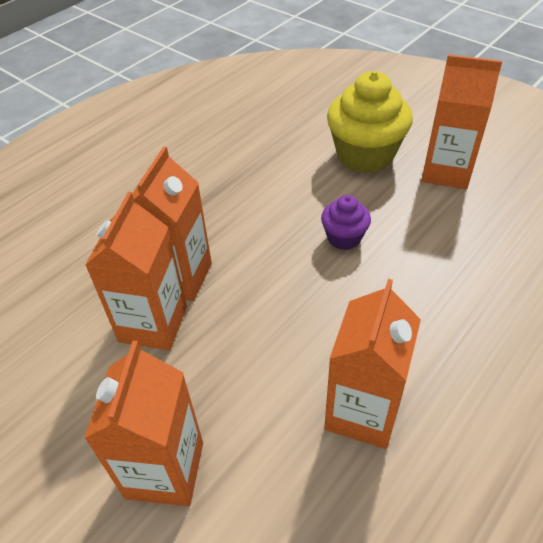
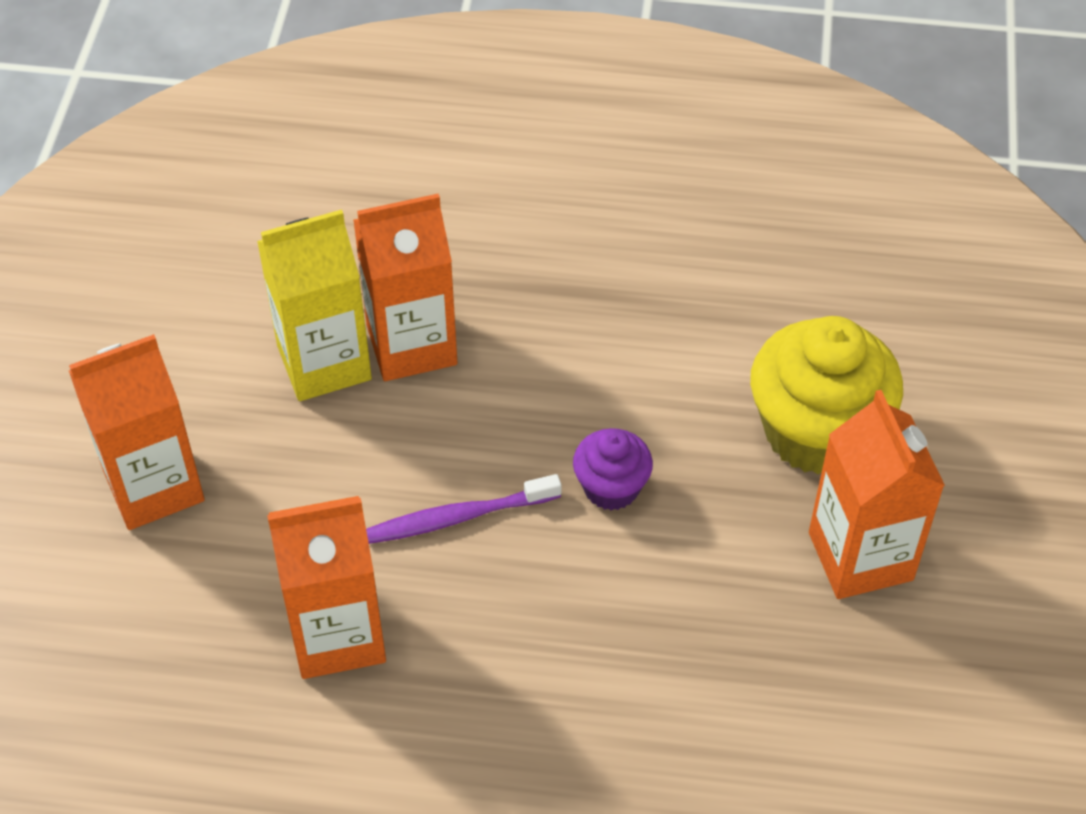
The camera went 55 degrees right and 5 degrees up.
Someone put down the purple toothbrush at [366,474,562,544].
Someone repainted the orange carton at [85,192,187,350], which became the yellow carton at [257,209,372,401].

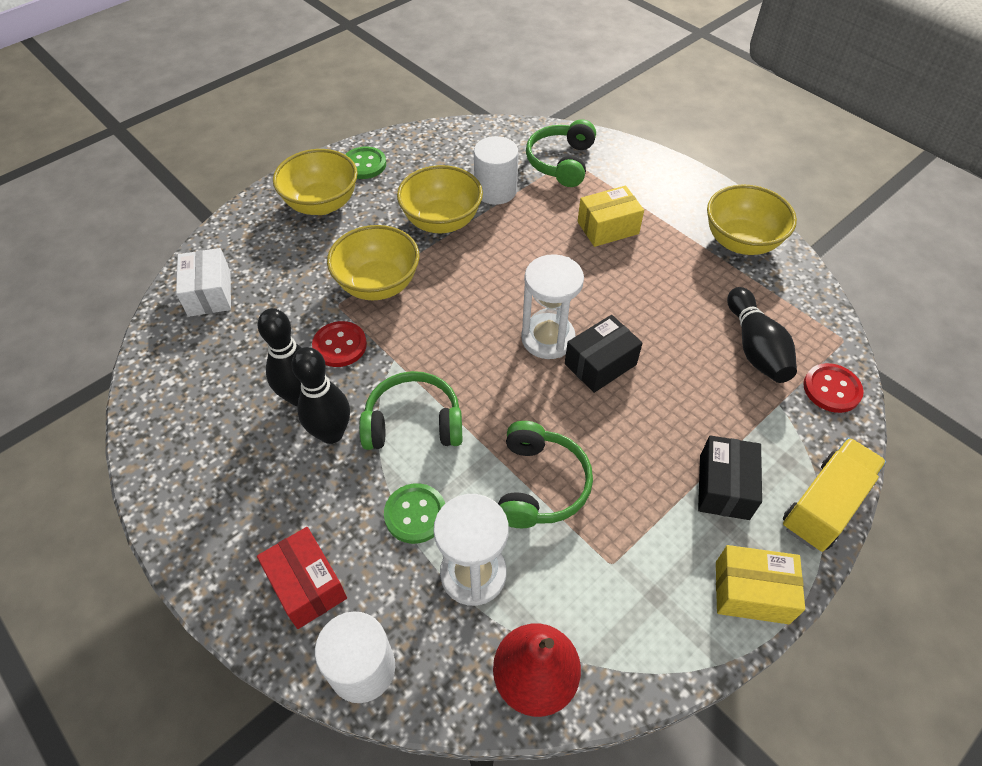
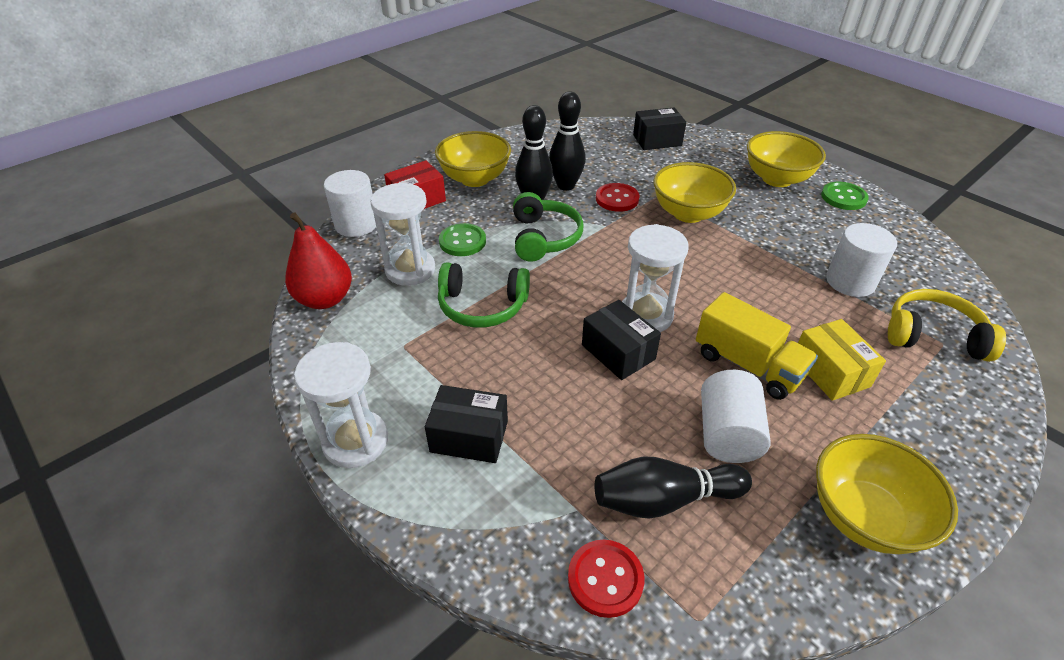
The camera went 90 degrees right and 10 degrees down.
Someone put down the white cylinder at [701,370,771,463].
Someone carried the yellow bowl from [397,165,483,233] to [435,131,511,187].
Someone carried the yellow truck from [783,438,886,552] to [696,292,818,400].
Someone swapped the yellow box at [716,545,805,624] for the white hourglass at [294,342,388,468].
Someone repainted the white box at [176,248,231,317], which became the black box at [633,108,686,150].
Someone repainted the green headphones at [526,119,596,187], which became the yellow headphones at [888,289,1006,362].

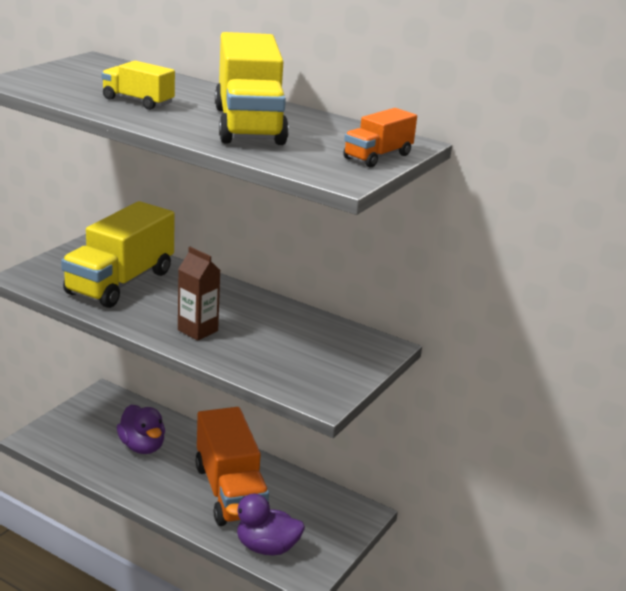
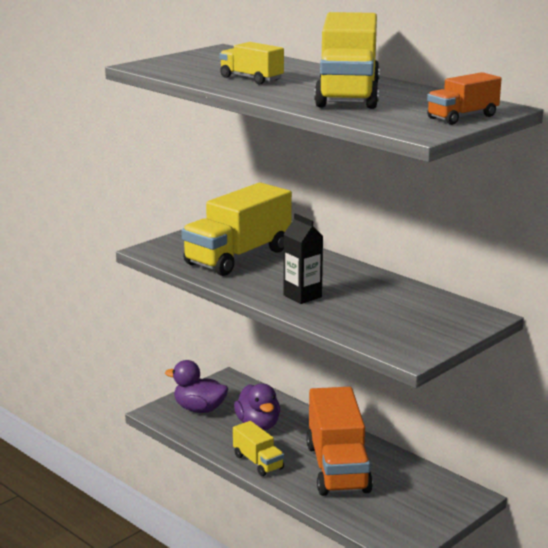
The camera went 15 degrees right and 5 degrees down.
Someone put down the yellow truck at [233,421,284,476].
Someone carried the purple duck from [226,494,305,555] to [165,360,228,413].
Someone repainted the brown carton at [178,247,220,341], which became the black carton at [284,213,323,304].

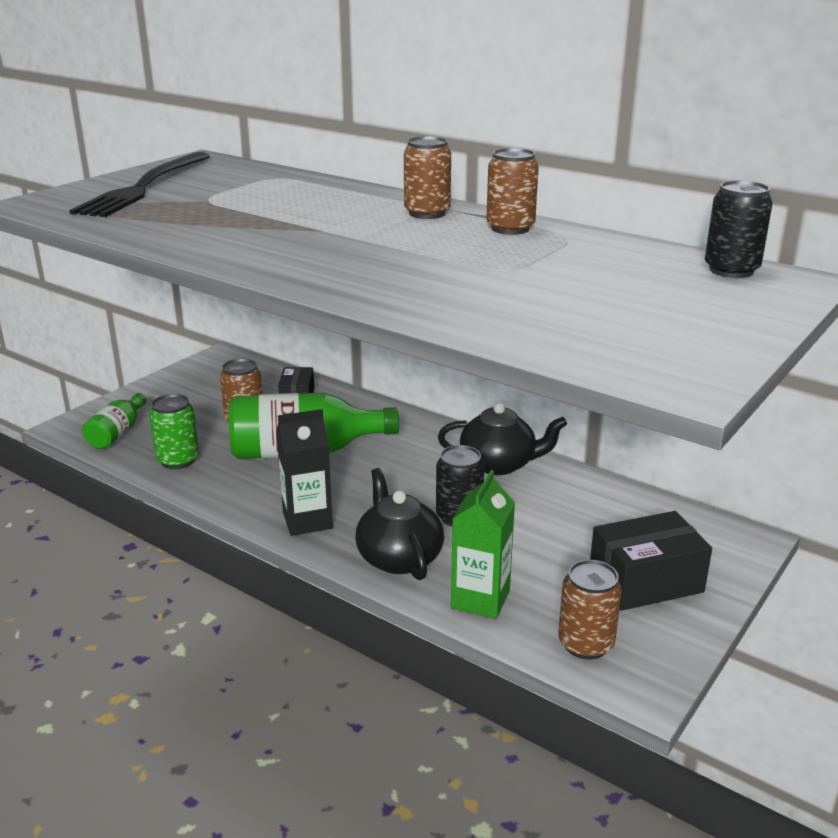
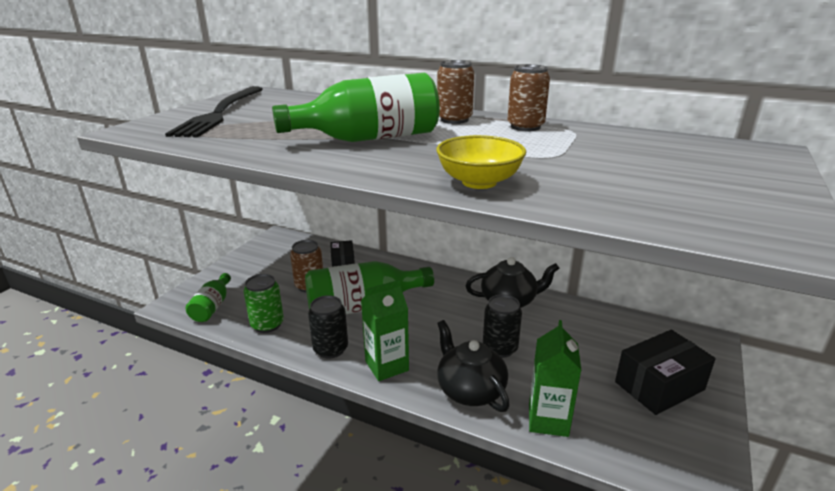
The camera went 10 degrees left and 0 degrees up.
Someone took away the brown can at [558,560,622,660].
Someone put down the green bottle at [272,73,439,142].
Someone put down the yellow bowl at [436,135,526,189].
Someone carried the black can from [705,180,773,278] to [308,295,348,359].
Someone repainted the black carton at [276,409,333,536], which became the green carton at [361,280,409,381].

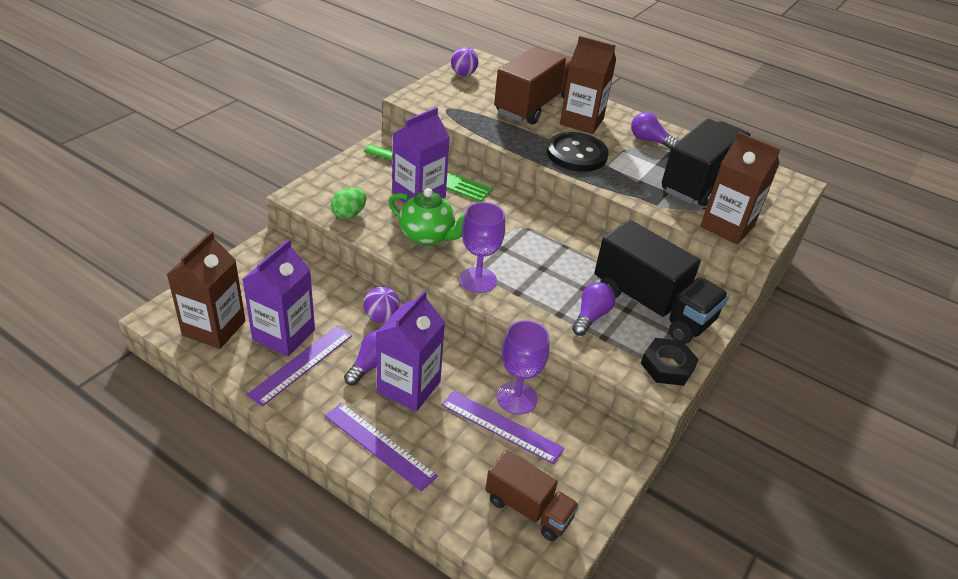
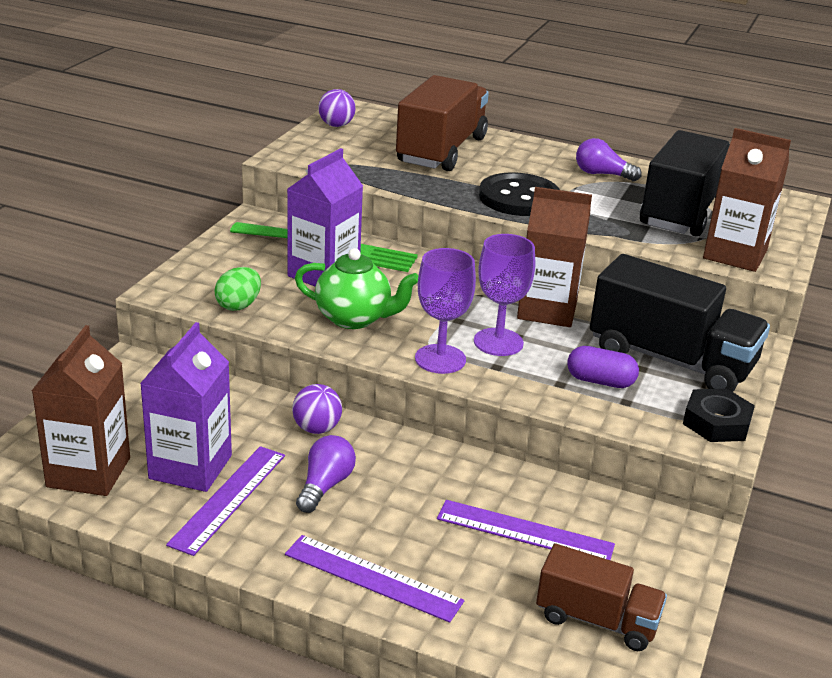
The camera went 10 degrees left and 10 degrees down.
Someone took away the purple carton at [376,291,445,411].
Someone carried the purple goblet from [497,320,550,414] to [474,234,535,356].
Someone carried the brown carton from [560,36,616,134] to [517,187,592,327].
Someone swapped the purple light bulb at [572,282,615,336] for the purple capsule at [567,346,639,388].

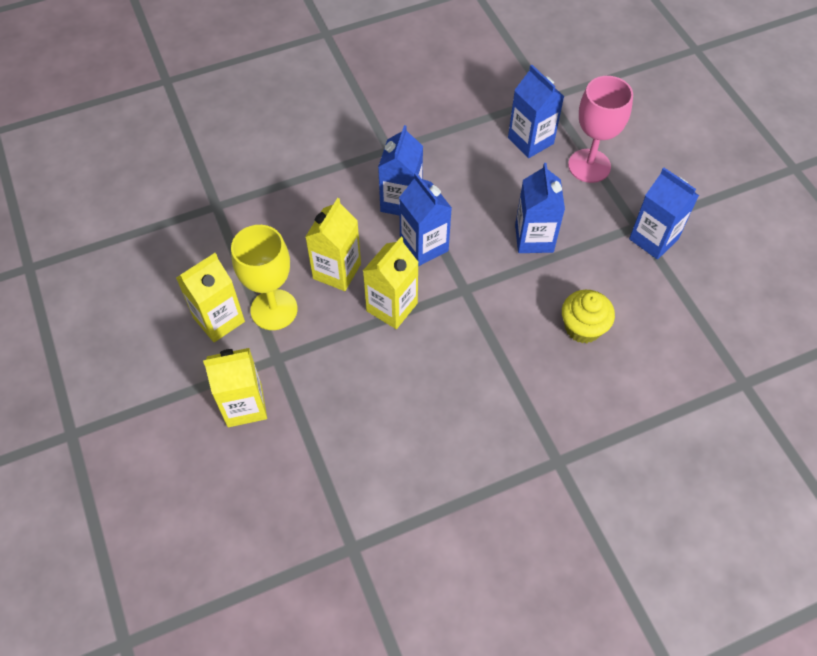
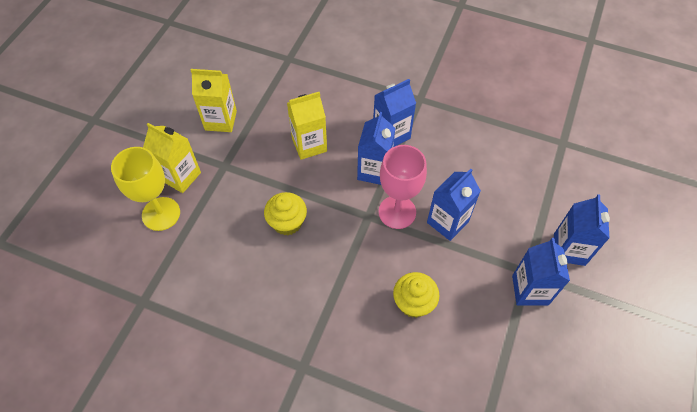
The camera went 45 degrees right and 0 degrees up.
Someone took away the yellow carton at [363,237,419,329].
Someone put down the yellow cupcake at [264,192,307,235].
Someone carried the yellow goblet from [231,225,298,330] to [111,147,180,231].
Someone carried the blue carton from [508,65,564,158] to [554,194,610,266].
Someone carried the pink goblet from [568,76,633,183] to [379,145,427,229].

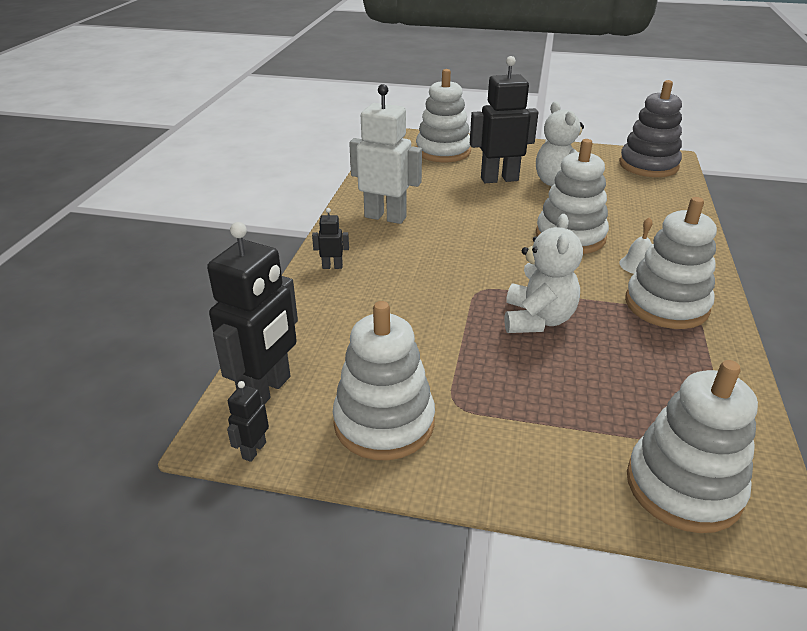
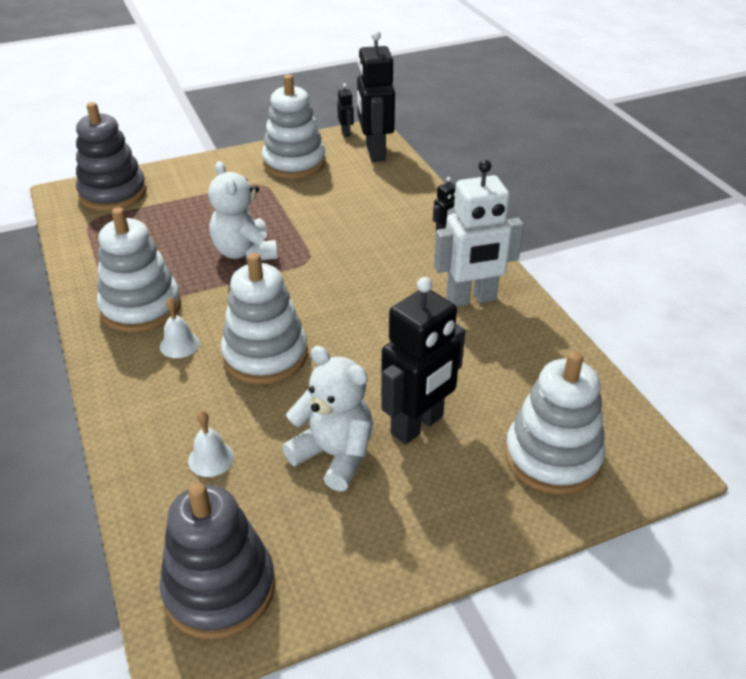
The camera went 145 degrees right and 5 degrees up.
Someone put down the white bell at [188,411,234,477].
Someone repainted the white stacking toy at [627,360,758,533], which became the grey stacking toy at [76,102,147,211].

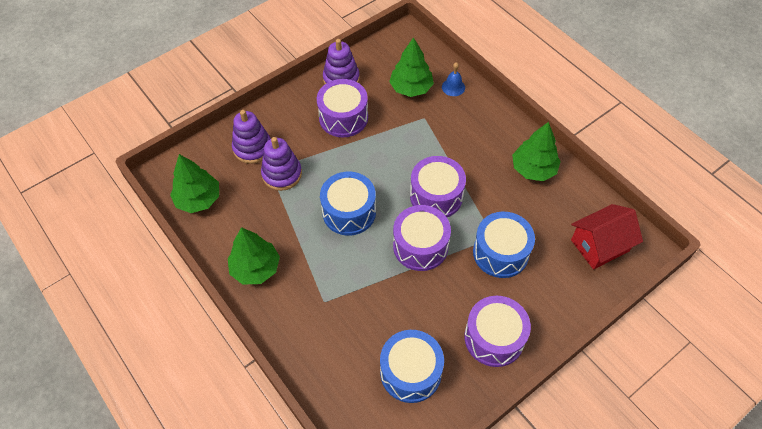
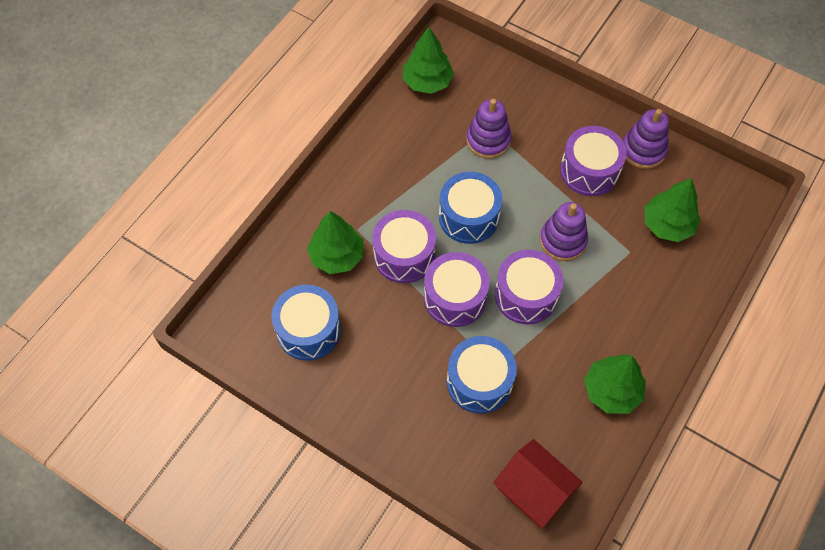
The camera went 70 degrees right and 5 degrees up.
Someone took away the blue bell at [442,62,465,96].
Someone carried the green tree from [228,227,280,285] to [307,211,364,274].
Someone carried the purple stacking toy from [232,110,271,164] to [540,202,588,261].
Someone carried the purple drum from [464,296,531,367] to [372,210,436,283].

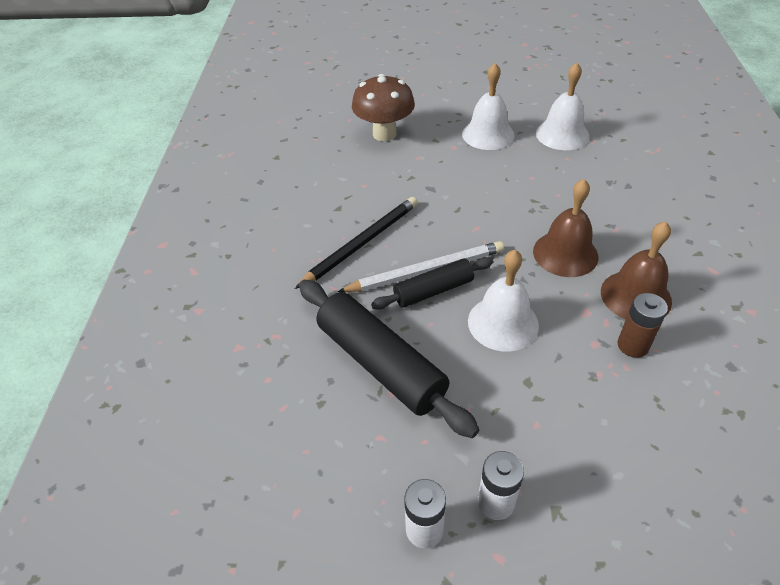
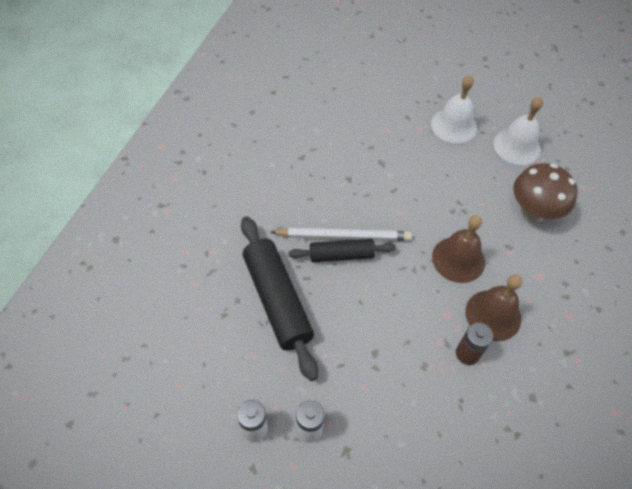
The camera went 15 degrees right and 10 degrees up.
Someone took away the black pencil at [295,197,418,289].
Someone took away the white bell at [468,250,539,352].
Someone carried the brown mushroom from [352,74,415,141] to [513,163,578,222].

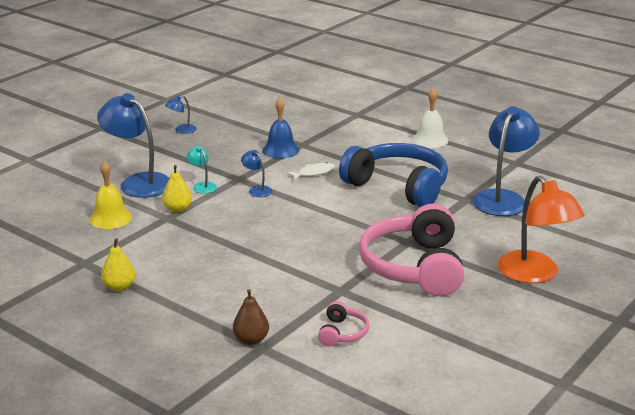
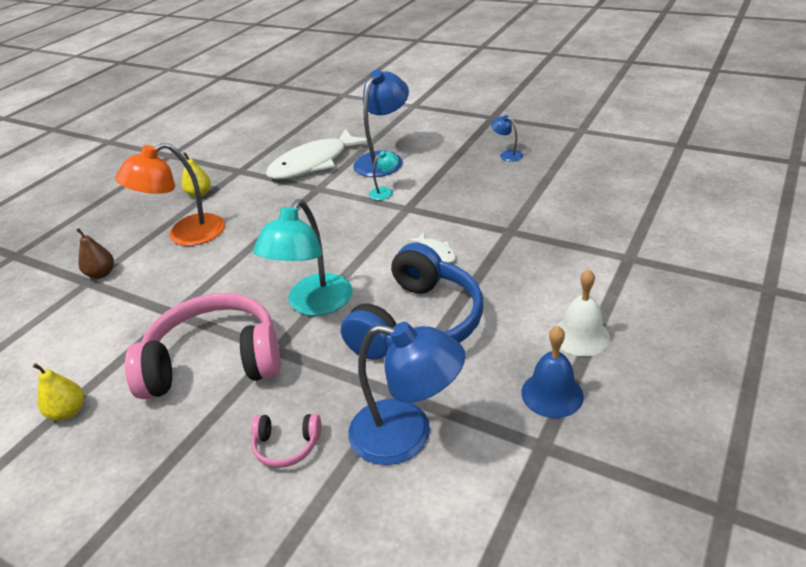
The camera went 85 degrees right and 10 degrees up.
Someone took away the blue lamp at [241,150,273,197].
Someone put down the turquoise lamp at [253,199,353,316].
Someone carried the yellow pear from [162,165,192,213] to [33,363,84,420].
Someone carried the blue bell from [262,98,299,159] to [521,326,584,418].
Someone carried the pink headphones from [318,301,369,347] to [251,414,322,468].
Someone carried the orange lamp from [498,176,585,283] to [115,143,225,246].
Someone swapped the yellow bell at [89,161,132,229] for the white fish at [266,129,367,180].

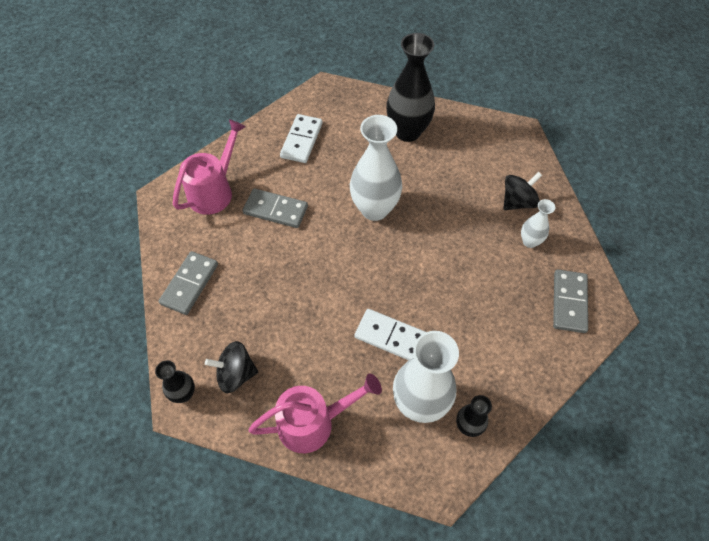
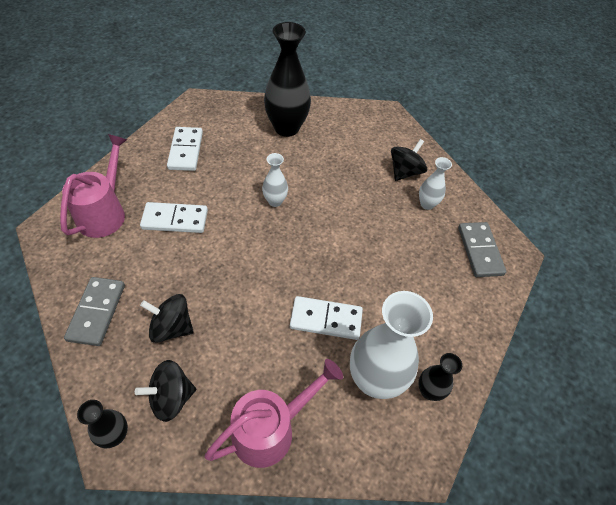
The camera went 20 degrees left and 5 degrees down.
Someone put down the black spinning top at [140,294,194,343].
Someone repainted the grey domino at [243,188,308,228], which became the white domino at [140,202,208,233].
Someone scaled the white vase at [350,115,402,221] by 0.50.

